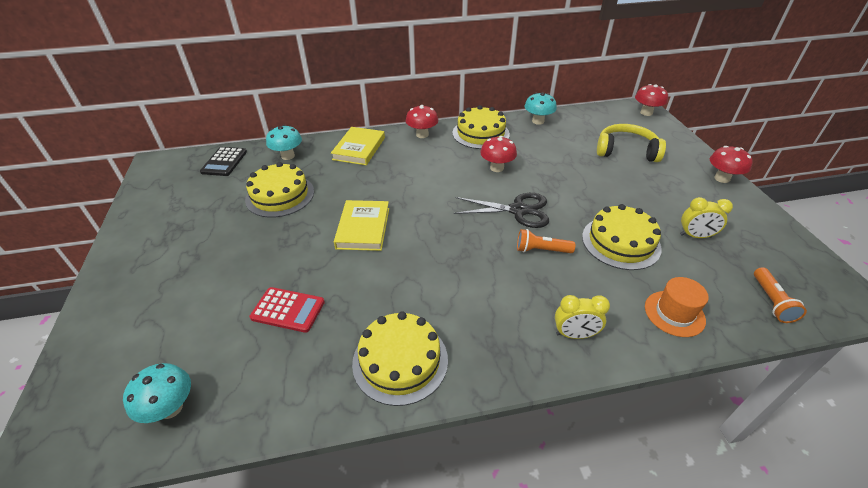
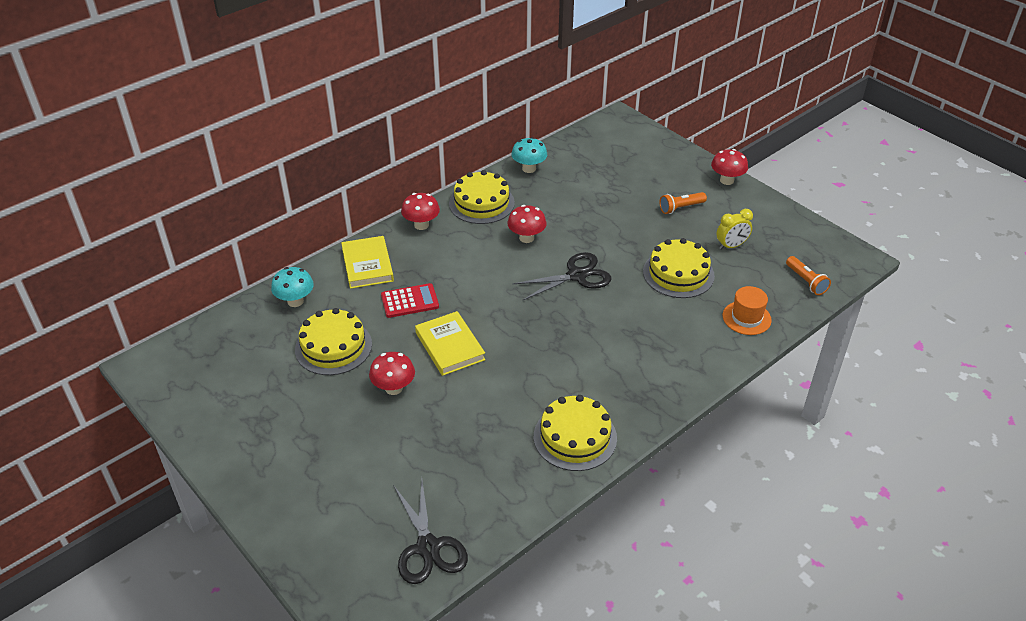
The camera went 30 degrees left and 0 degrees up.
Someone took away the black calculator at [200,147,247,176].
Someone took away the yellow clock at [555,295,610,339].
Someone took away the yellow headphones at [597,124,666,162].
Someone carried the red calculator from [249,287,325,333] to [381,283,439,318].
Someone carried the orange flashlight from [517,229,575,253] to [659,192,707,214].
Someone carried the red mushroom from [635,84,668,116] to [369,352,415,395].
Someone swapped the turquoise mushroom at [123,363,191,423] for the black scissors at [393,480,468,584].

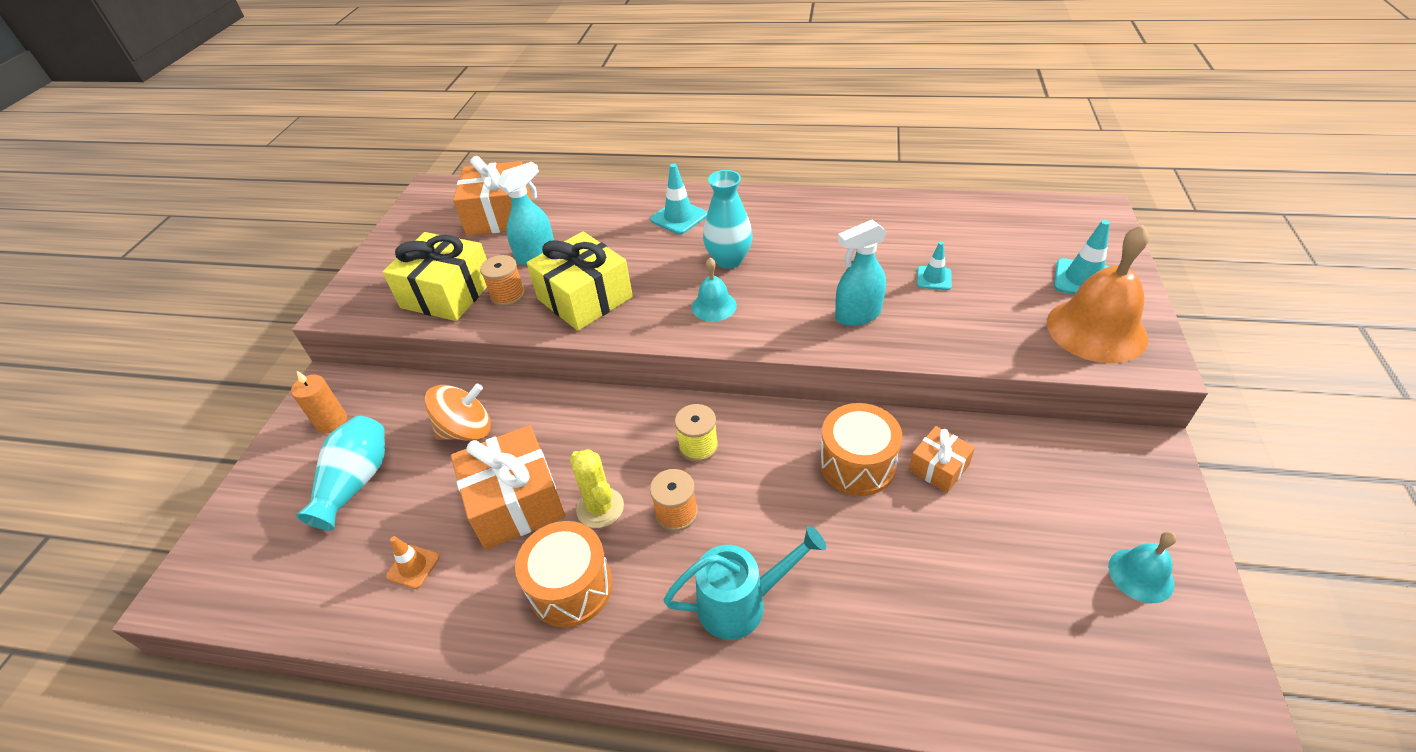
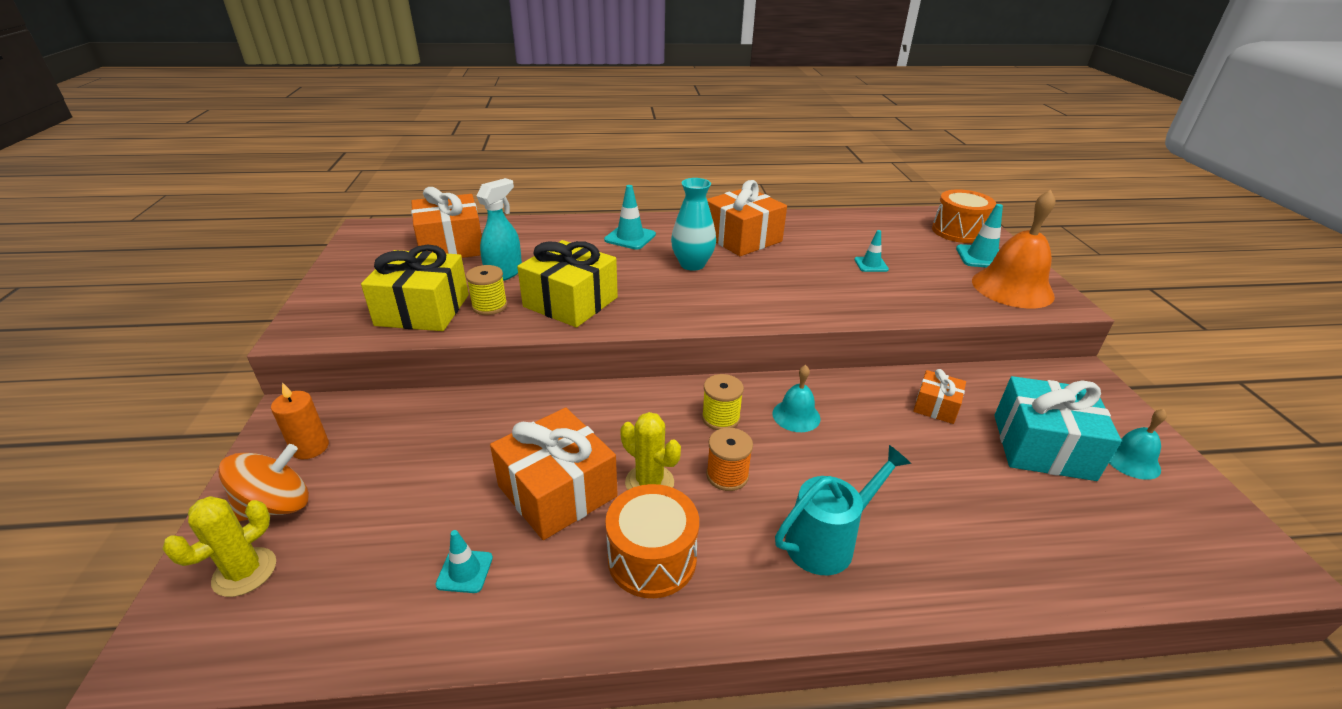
The camera went 20 degrees left and 10 degrees down.
Someone took away the turquoise vase at [296,416,385,531].
Someone took away the turquoise spray bottle at [835,220,887,326].
Someone put down the yellow cactus at [163,496,276,597].
Someone put down the orange gift at [707,180,787,256].
Someone put down the turquoise gift at [994,376,1122,481].
Someone carried the orange spinning top from [424,384,491,441] to [218,444,309,521].
Someone carried the turquoise bell from [692,257,737,322] to [772,365,821,432].
Someone carried the orange drum from [820,403,902,496] to [932,189,996,243].
Someone repainted the orange traffic cone at [386,536,440,589], which became the turquoise traffic cone at [435,530,493,593].
Someone repainted the orange spool at [480,255,525,306], which became the yellow spool at [466,265,508,315].

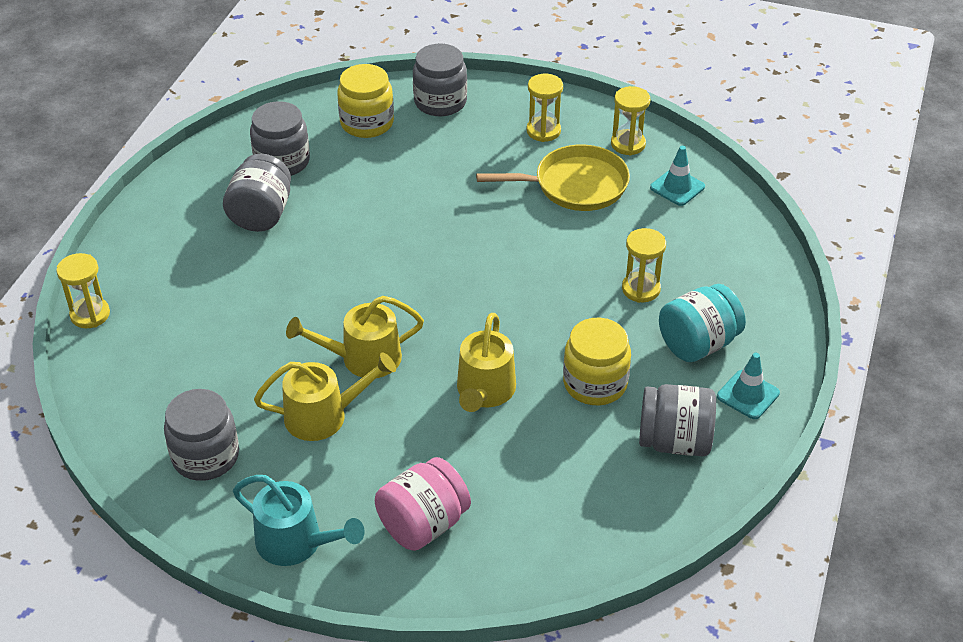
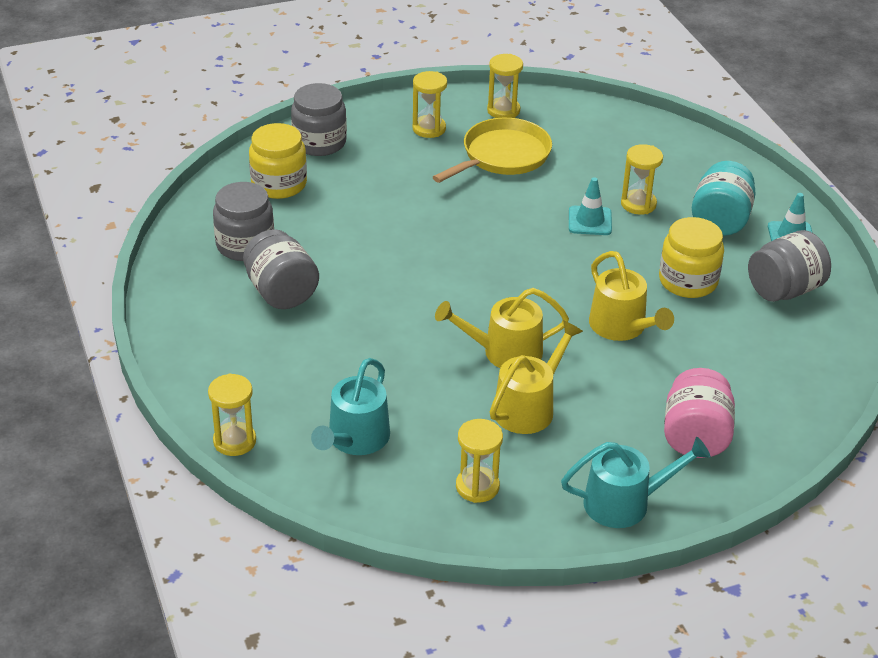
The camera went 40 degrees left and 5 degrees down.
Someone put down the turquoise watering can at [311,358,390,455].
Someone carried the turquoise traffic cone from [650,146,705,206] to [569,177,612,235].
Someone swapped the grey jar at [164,389,239,481] for the yellow hourglass at [456,419,503,503].
Someone rotated the yellow watering can at [286,296,424,378] by 45 degrees clockwise.

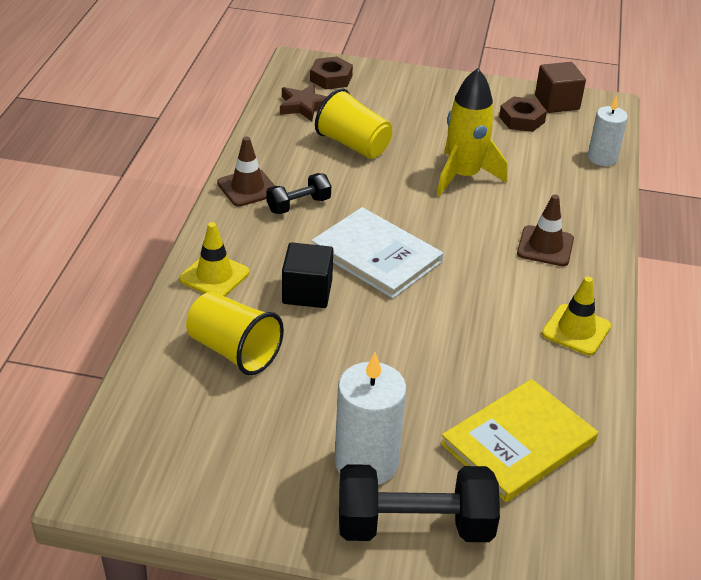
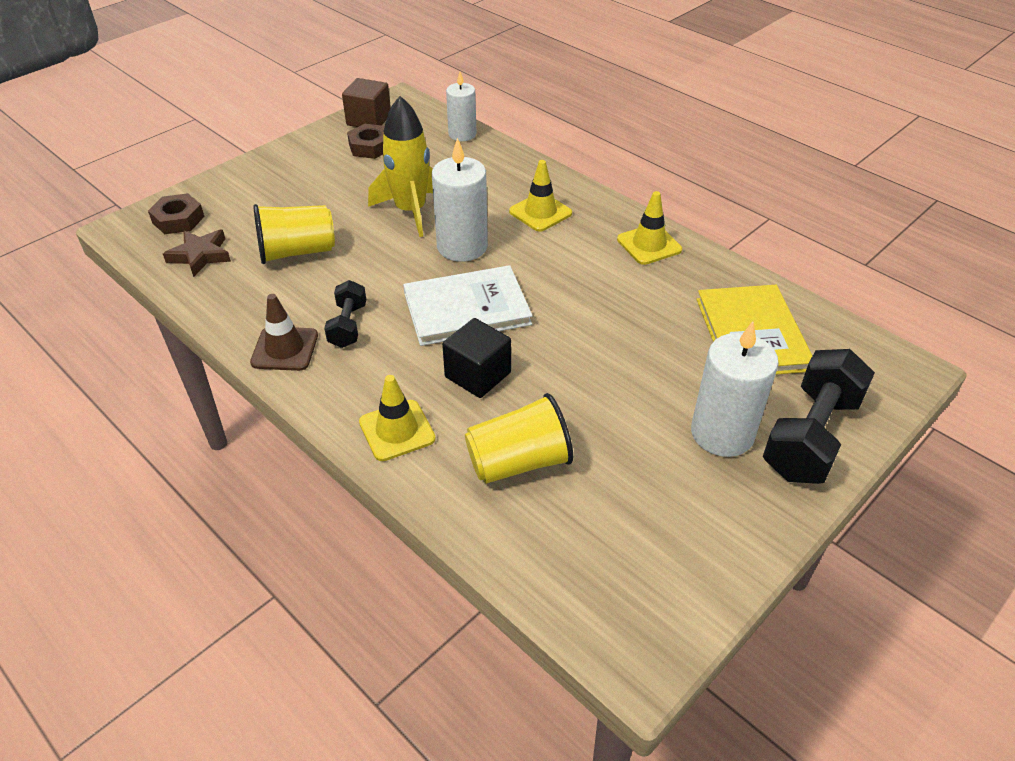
The camera went 55 degrees left and 5 degrees up.
Someone put down the white candle at [432,138,488,262].
Someone repainted the brown traffic cone at [517,194,574,266], which became the yellow traffic cone at [509,160,572,232].

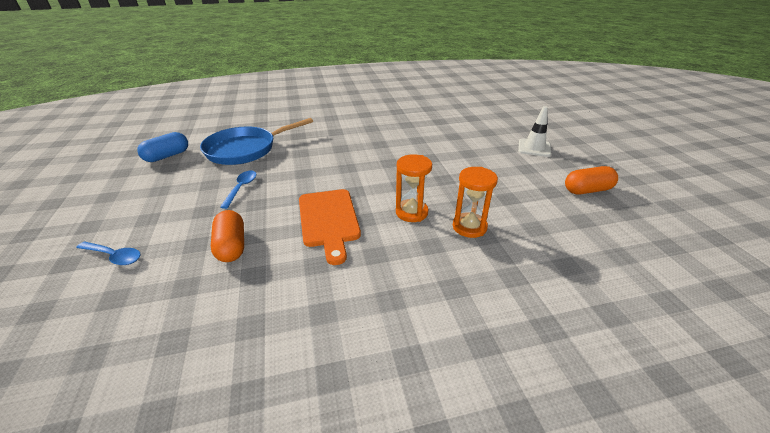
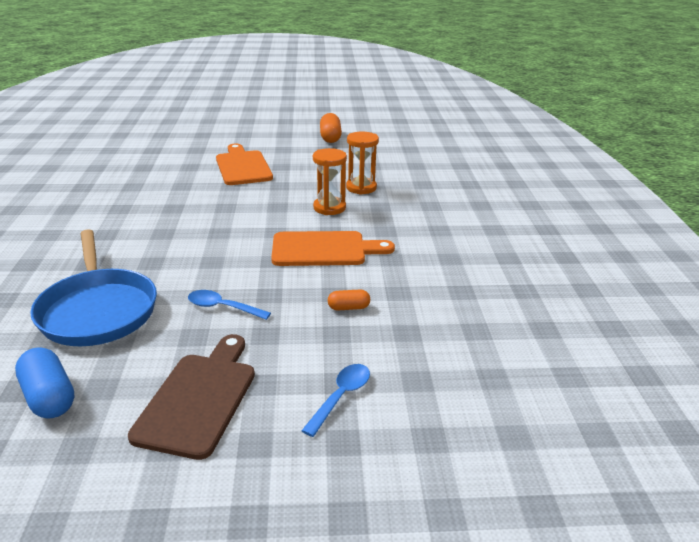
The camera went 80 degrees left and 5 degrees down.
Someone took away the white traffic cone at [518,106,551,157].
Someone put down the brown cutting board at [128,334,255,460].
Someone put down the orange cutting board at [216,144,273,185].
Someone scaled the orange capsule at [211,210,244,262] by 0.57.

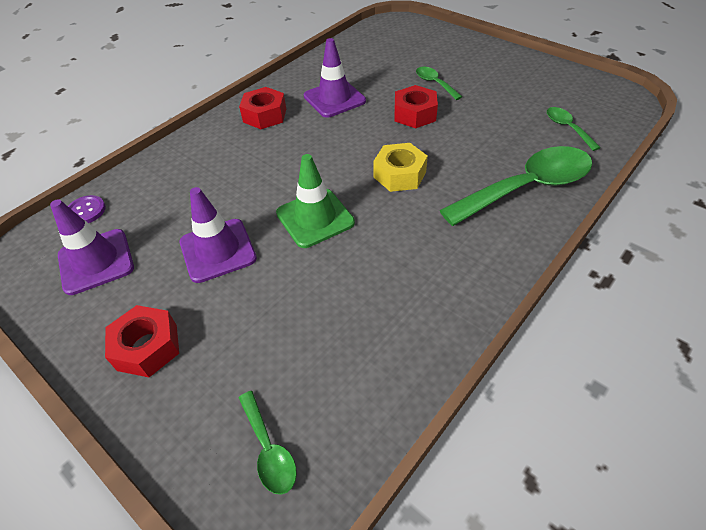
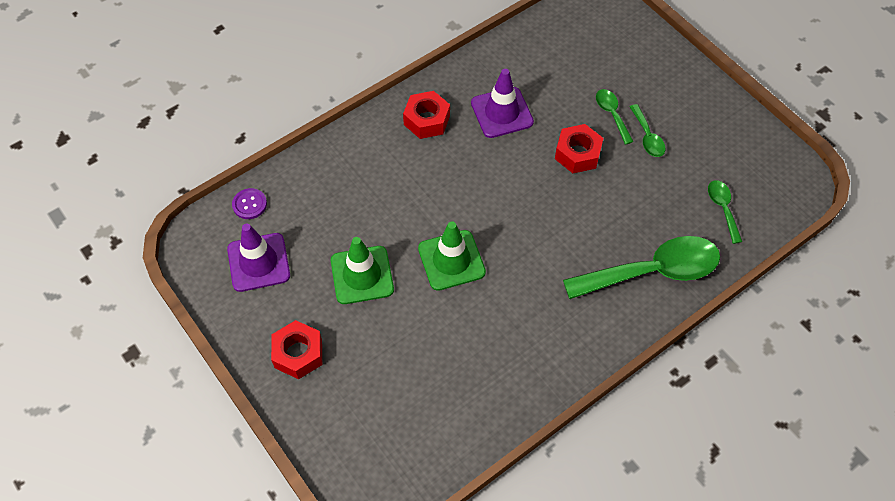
The camera went 10 degrees right and 10 degrees up.
Someone took away the yellow nut at [373,143,428,192].
Someone carried the green spoon from [239,391,297,495] to [630,104,665,157].
Someone repainted the purple traffic cone at [180,187,257,283], which became the green traffic cone at [331,237,394,304].

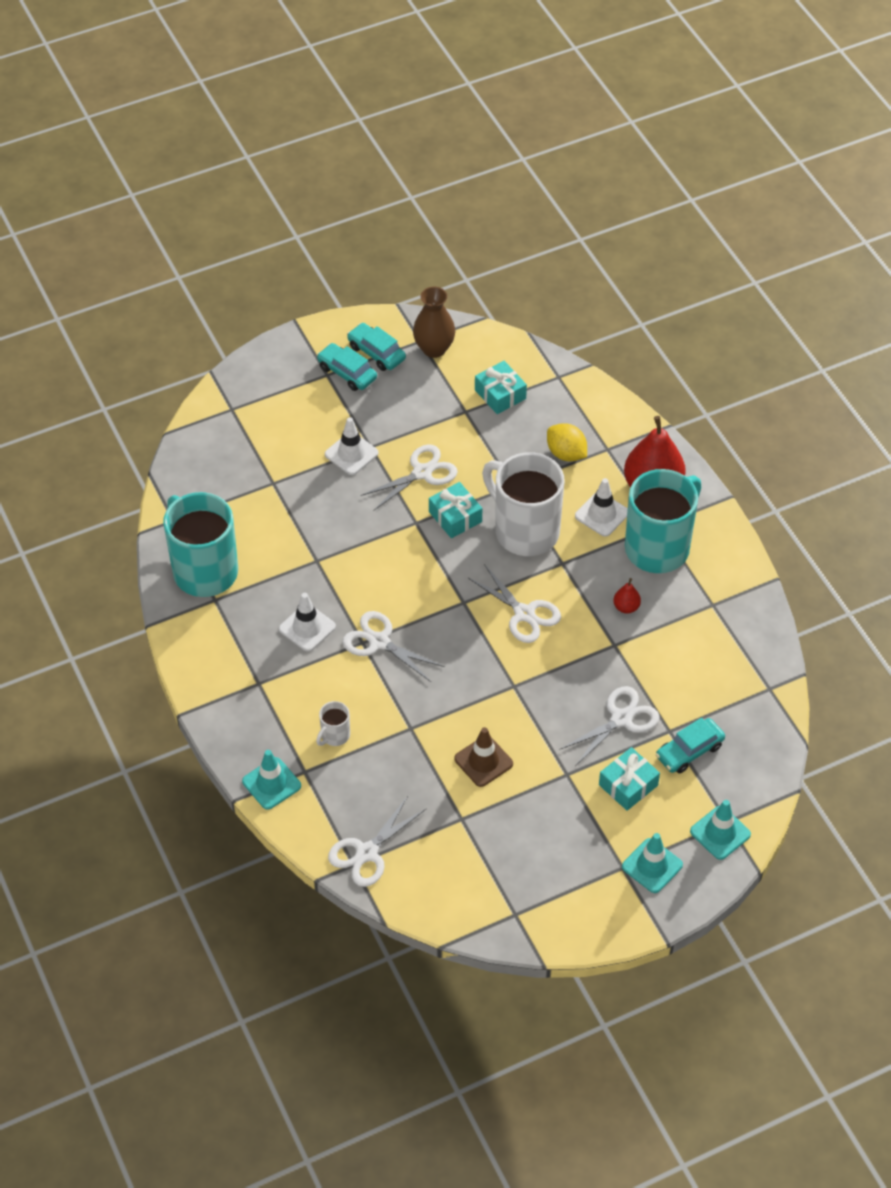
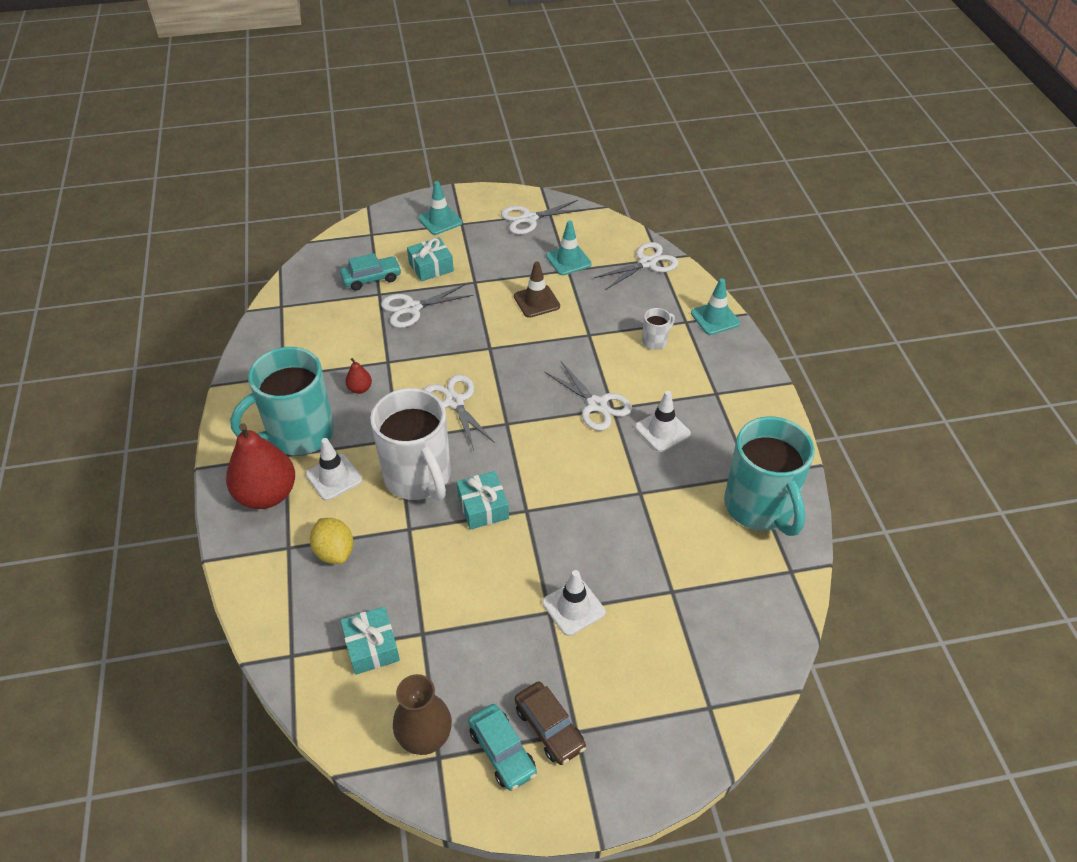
The camera went 165 degrees left and 5 degrees down.
Someone carried the white scissors from [361,445,458,510] to [501,200,585,235].
Someone carried the turquoise traffic cone from [690,800,751,860] to [546,221,592,275].
Someone repainted the turquoise car at [317,343,377,391], which became the brown car at [515,682,586,765].

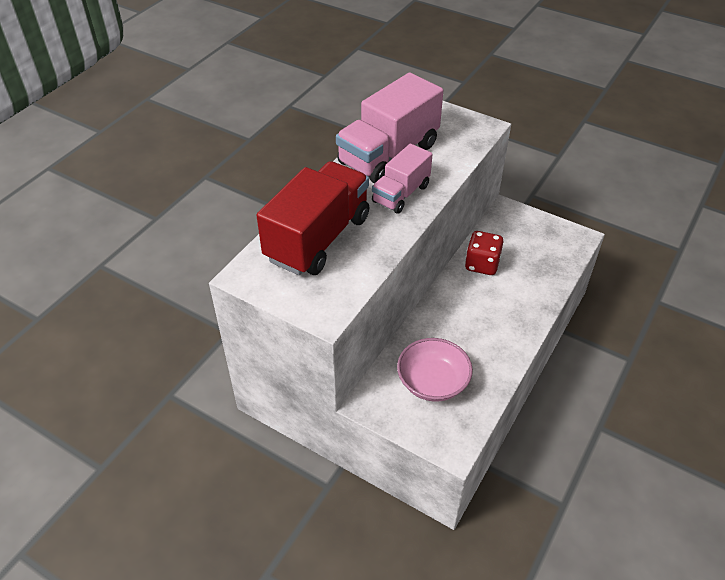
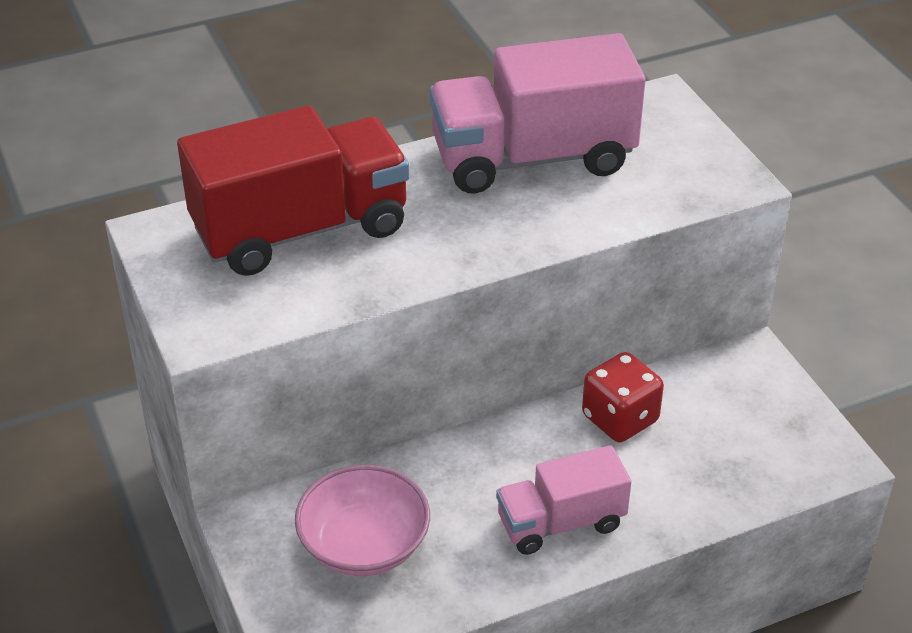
The camera went 35 degrees right and 5 degrees down.
Someone carried the pink truck from [372,144,433,213] to [496,445,631,555].

